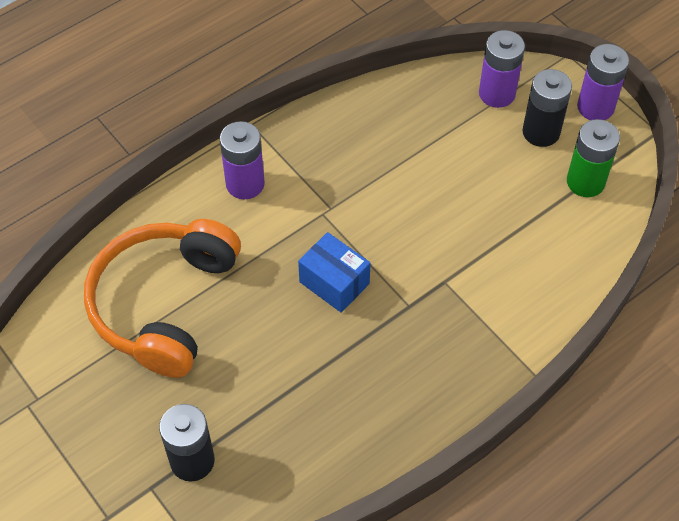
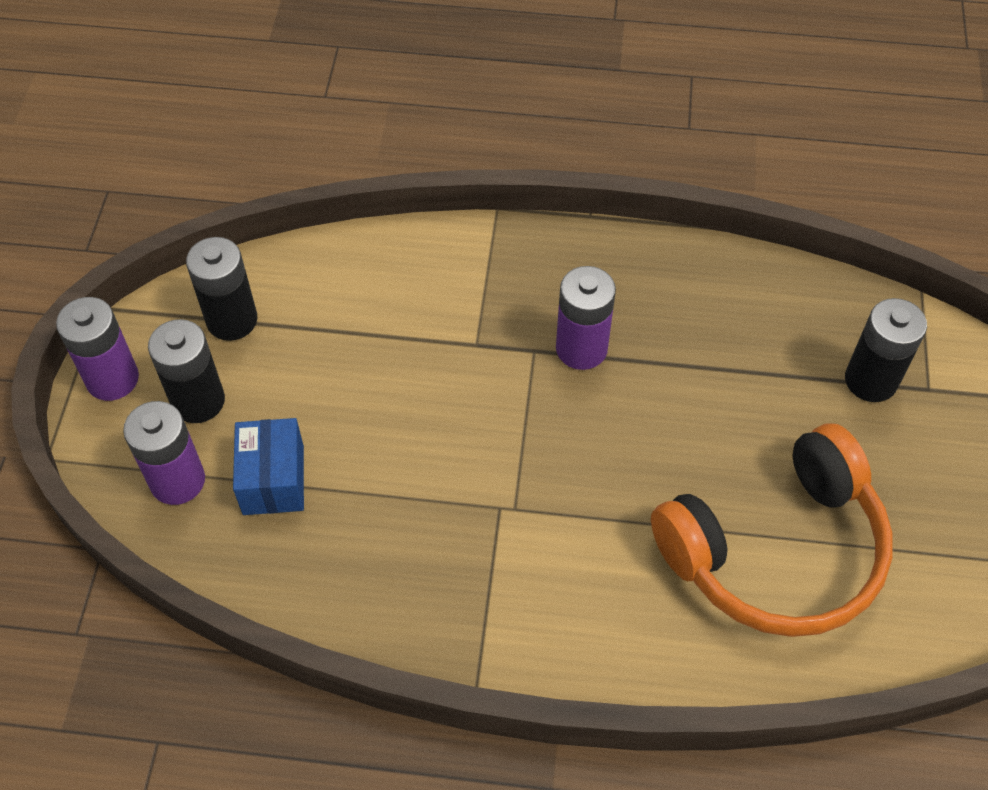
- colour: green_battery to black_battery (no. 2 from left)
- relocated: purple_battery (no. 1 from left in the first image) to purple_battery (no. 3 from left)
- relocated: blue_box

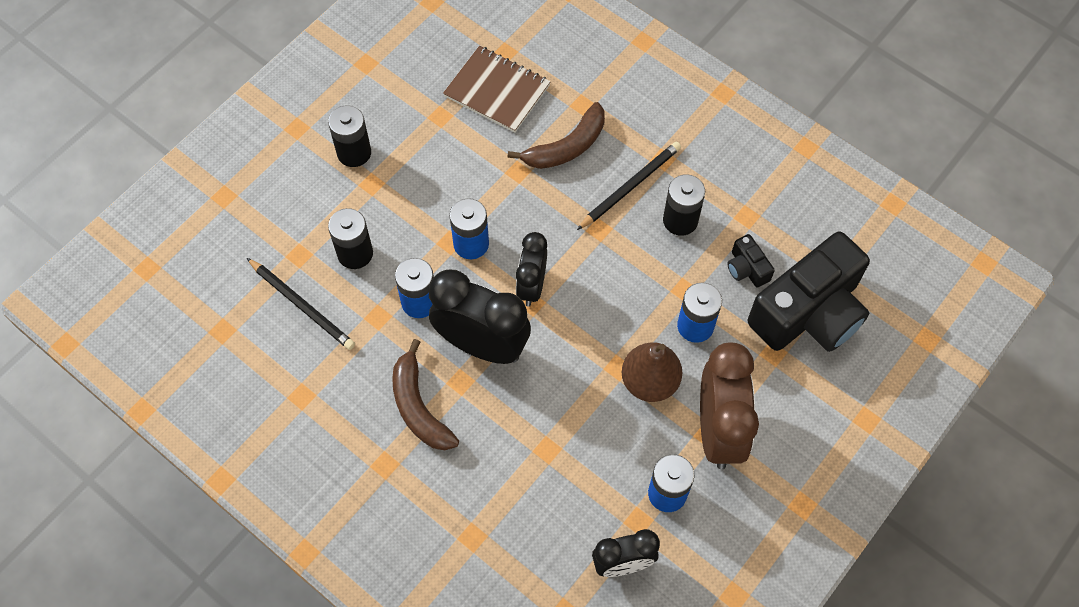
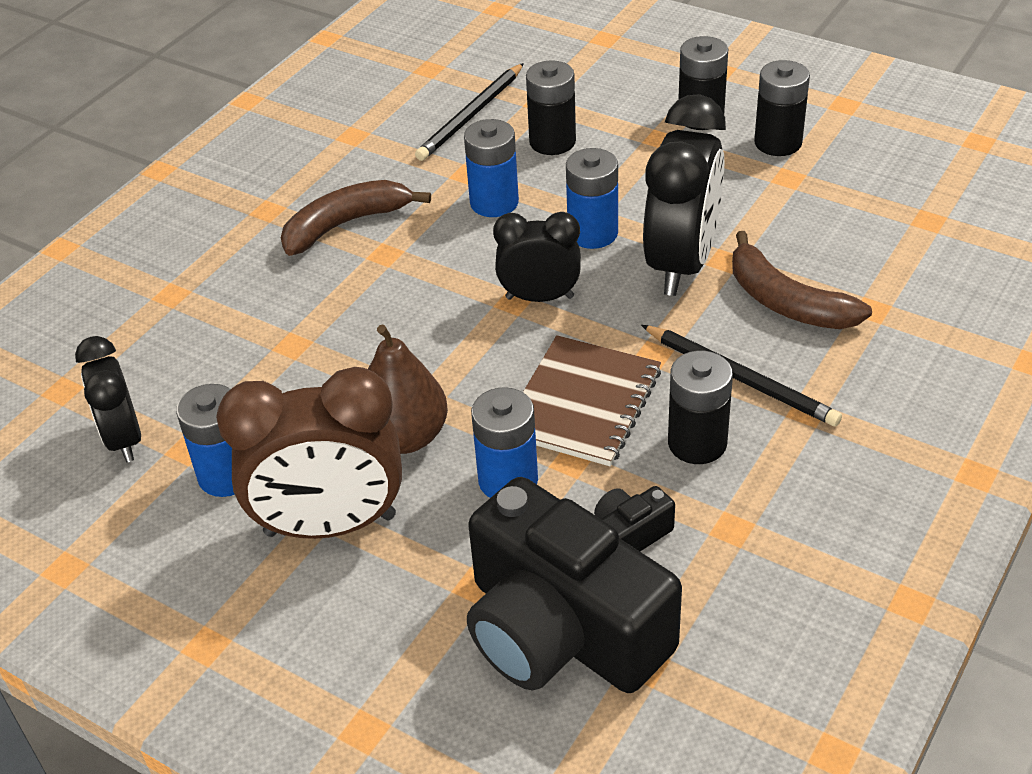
- relocated: brown_notebook
- relocated: black_clock (no. 1 from left in the first image) to black_clock (no. 3 from left)
- appeared: black_battery (no. 4 from left)

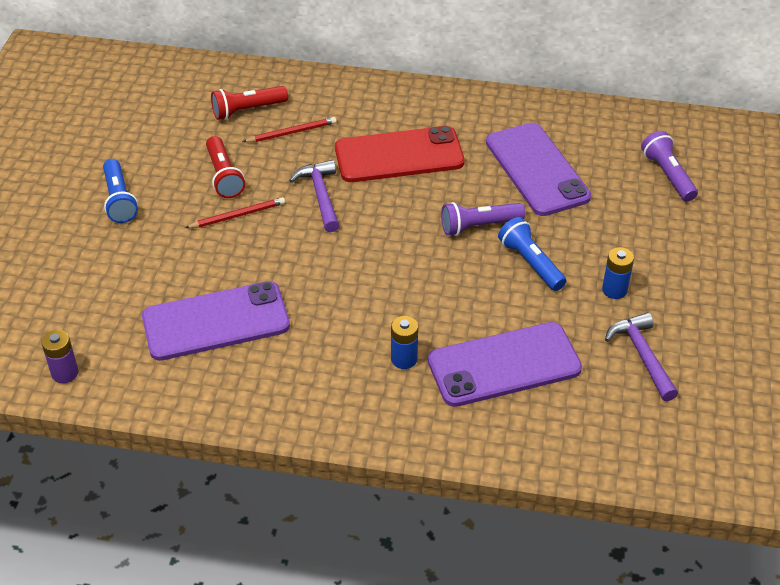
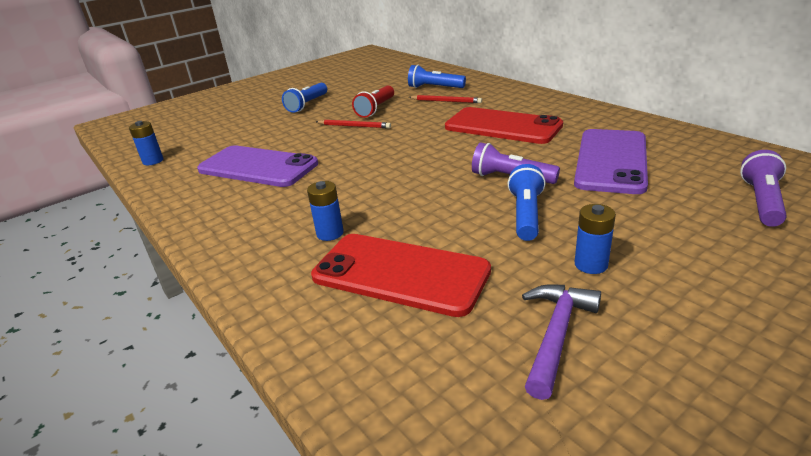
- colour: red_flashlight (no. 2 from left) to blue_flashlight (no. 2 from left)
- missing: purple_hammer (no. 1 from left)
- colour: purple_phone (no. 2 from left) to red_phone (no. 1 from left)
- colour: purple_battery to blue_battery (no. 1 from left)

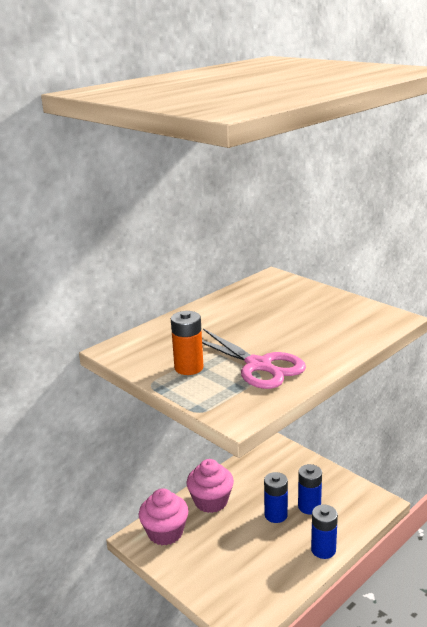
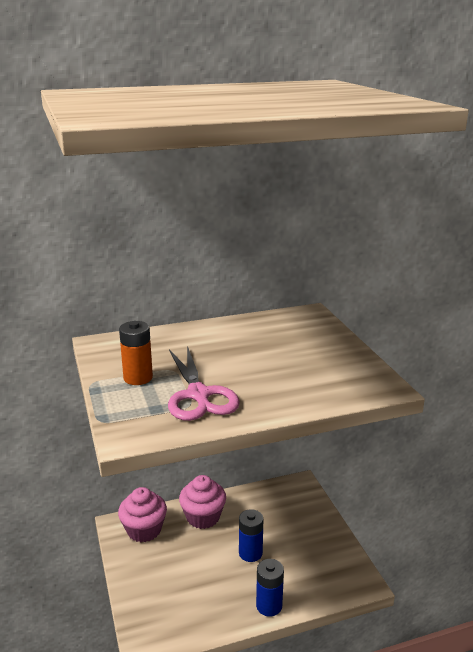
- missing: blue_battery (no. 2 from left)

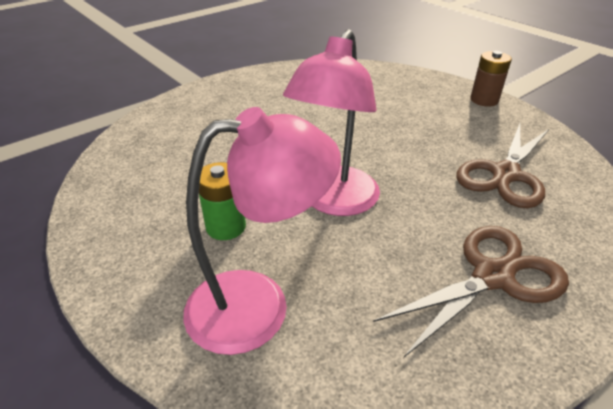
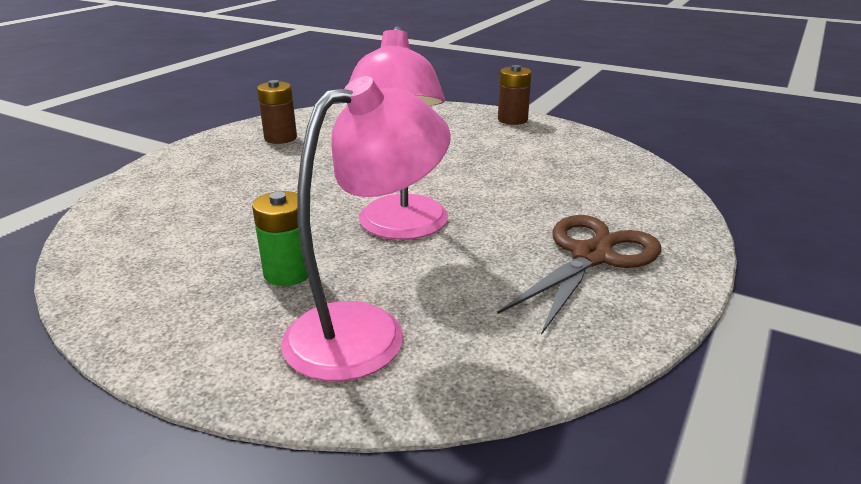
- missing: brown_scissors (no. 2 from left)
- appeared: brown_battery (no. 1 from left)

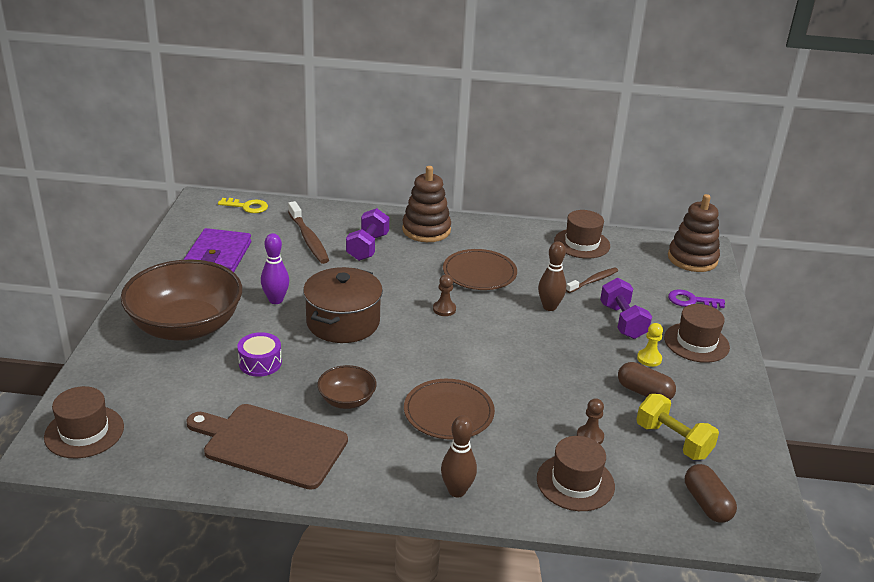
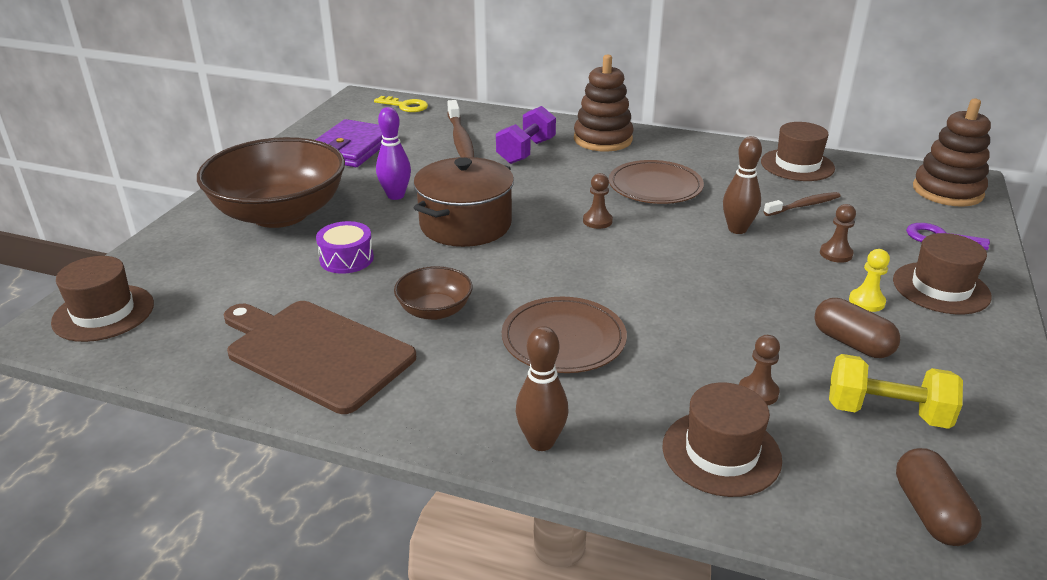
- exchanged: purple_dumbbell (no. 2 from left) to brown_pawn (no. 3 from left)
- spun: yellow_dumbbell 45 degrees counterclockwise

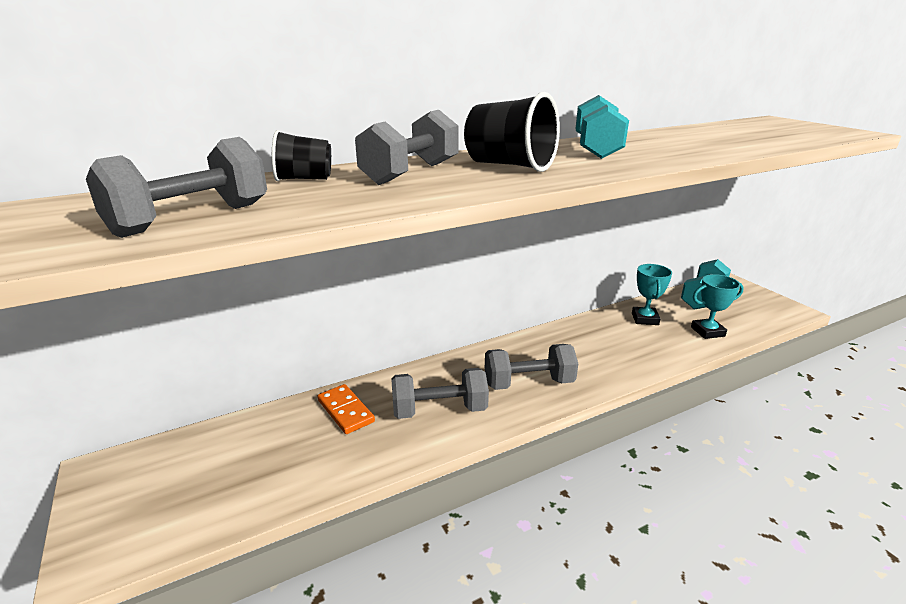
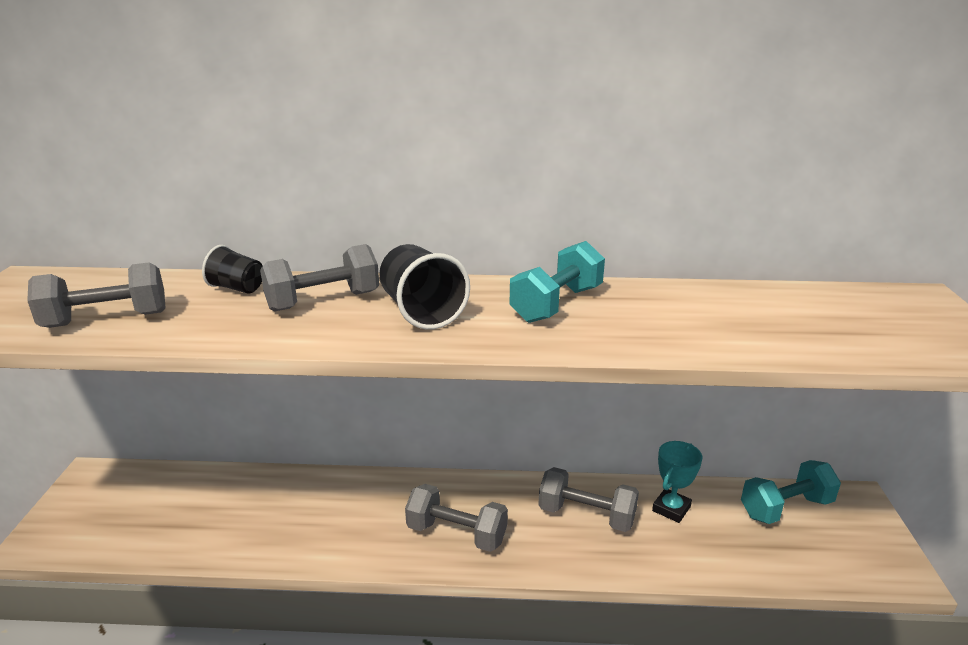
- missing: turquoise_trophy (no. 2 from left)
- relocated: grey_dumbbell (no. 3 from left in the first image) to grey_dumbbell (no. 4 from left)
- missing: orange_domino

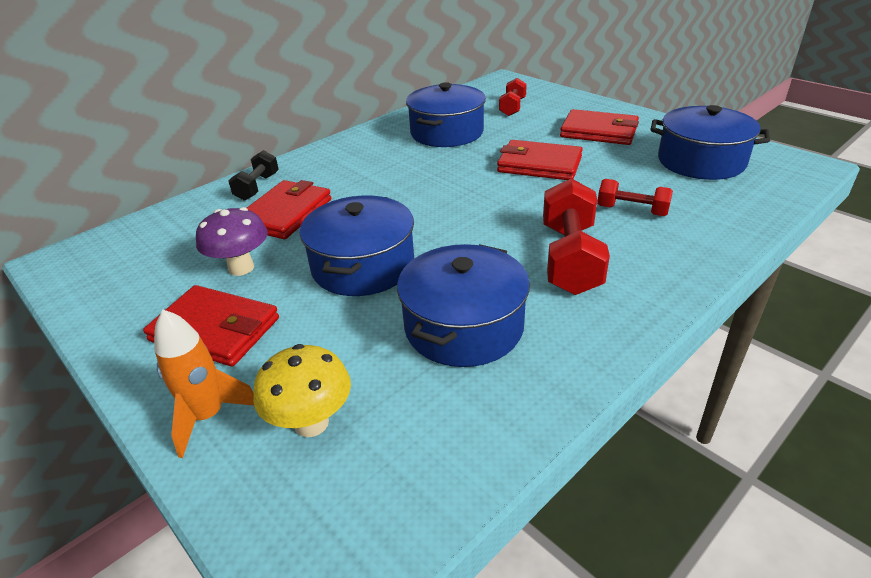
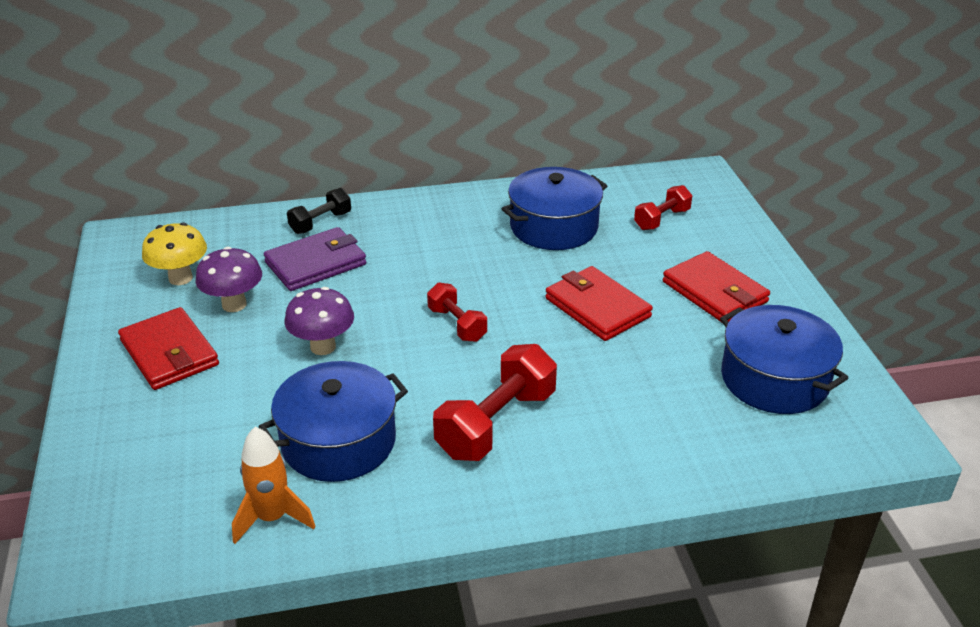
- relocated: red_dumbbell (no. 3 from left in the first image) to red_dumbbell (no. 1 from left)
- colour: red_wallet (no. 2 from left) to purple_wallet
- exchanged: blue_pot (no. 1 from left) to purple_mushroom (no. 2 from left)
- relocated: orange_rocket
- relocated: yellow_mushroom

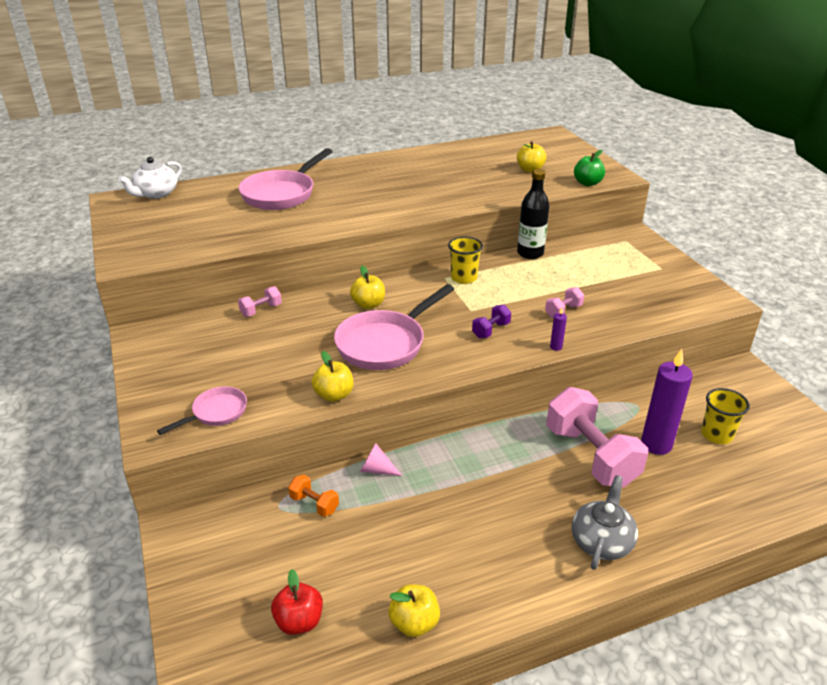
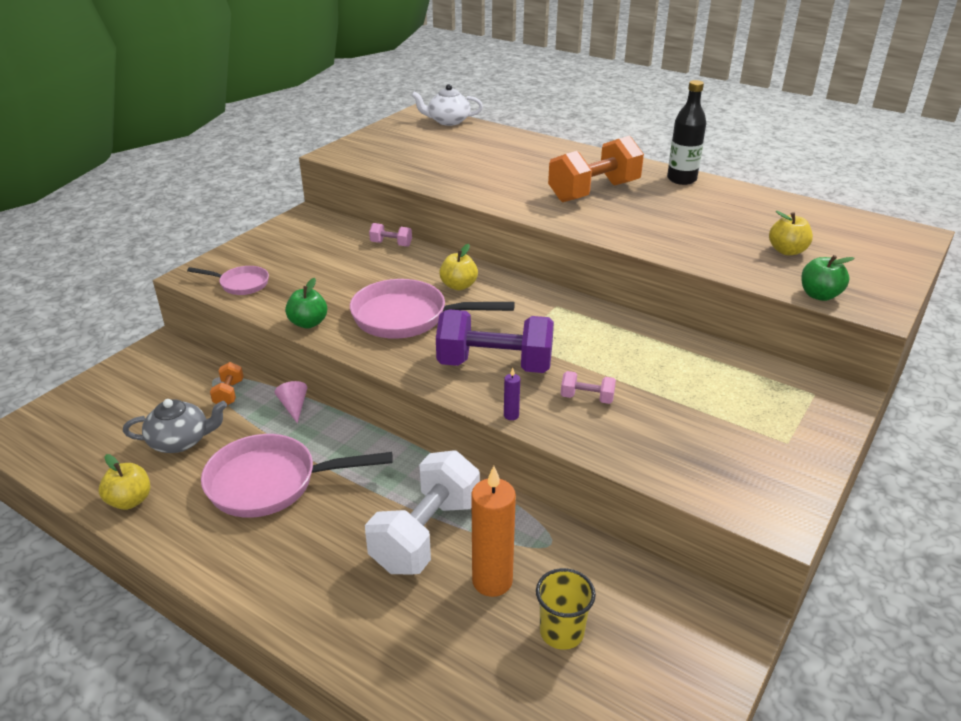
- relocated: pink_pan (no. 2 from left)
- relocated: black_bottle
- missing: yellow_cup (no. 1 from left)
- size: purple_dumbbell x2.26
- colour: purple_candle (no. 2 from left) to orange_candle
- colour: yellow_apple (no. 1 from left) to green_apple (no. 1 from left)
- colour: pink_dumbbell (no. 3 from left) to white_dumbbell
- relocated: grey_teapot
- missing: red_apple
- appeared: orange_dumbbell (no. 2 from left)

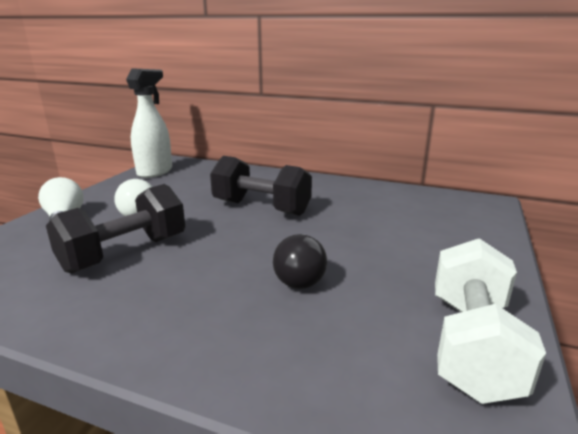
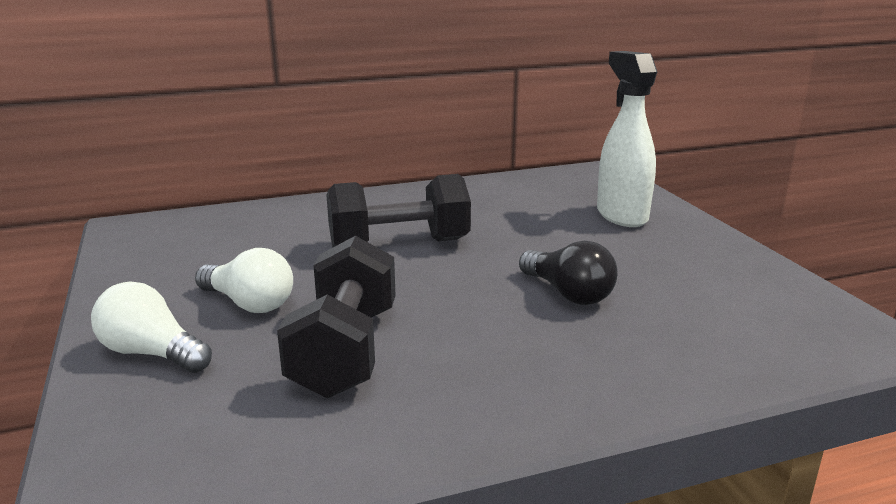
- relocated: white_spray_bottle
- missing: white_dumbbell

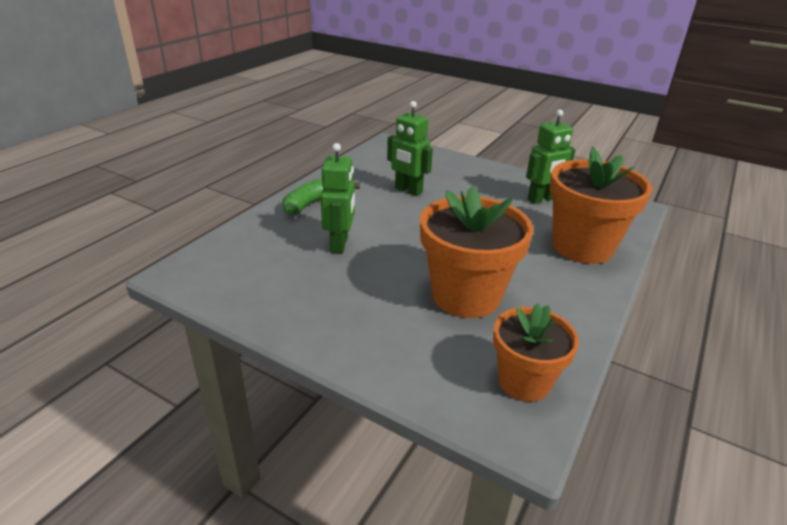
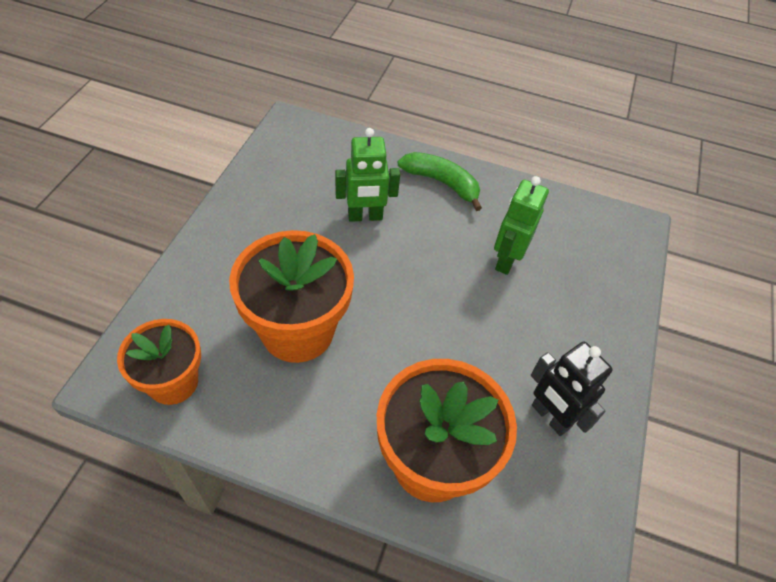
- colour: green_robot (no. 3 from left) to black_robot

